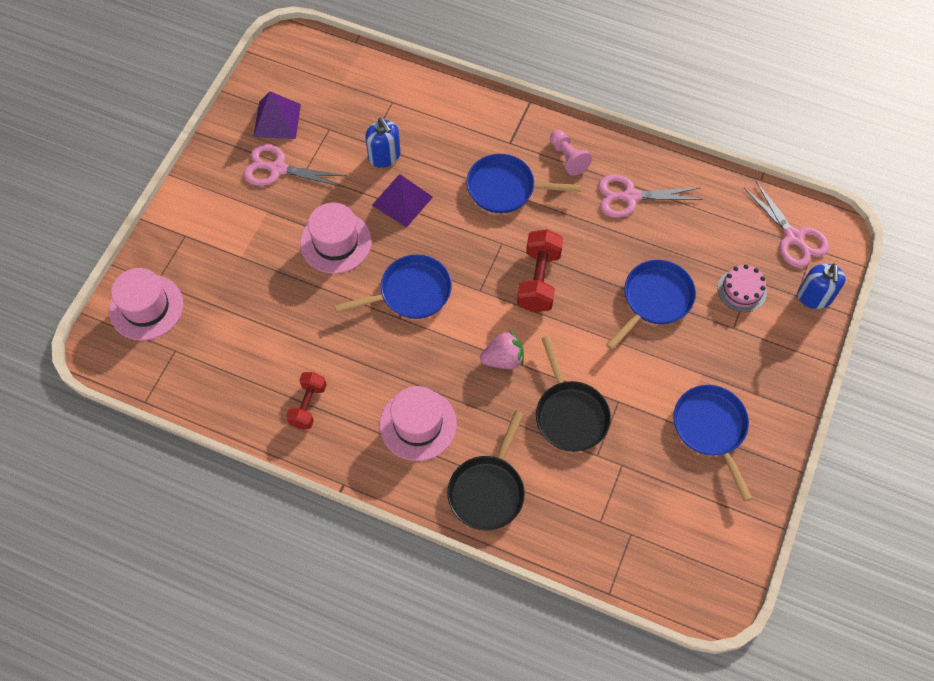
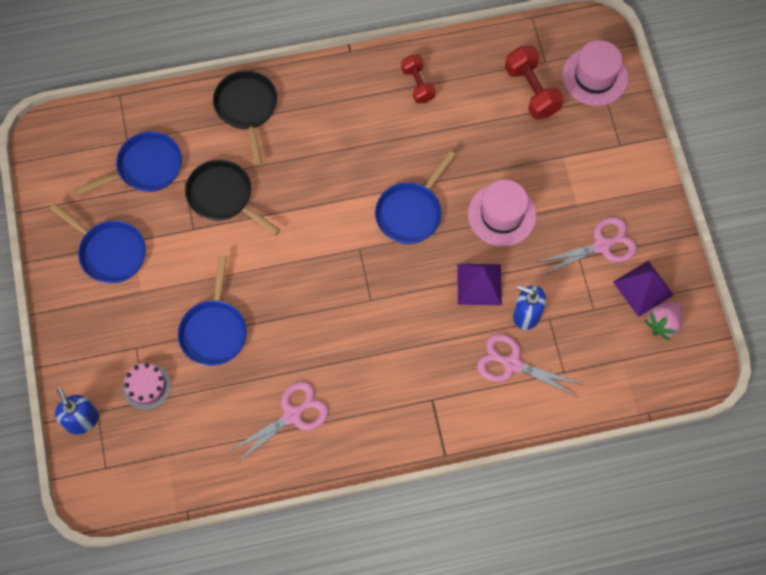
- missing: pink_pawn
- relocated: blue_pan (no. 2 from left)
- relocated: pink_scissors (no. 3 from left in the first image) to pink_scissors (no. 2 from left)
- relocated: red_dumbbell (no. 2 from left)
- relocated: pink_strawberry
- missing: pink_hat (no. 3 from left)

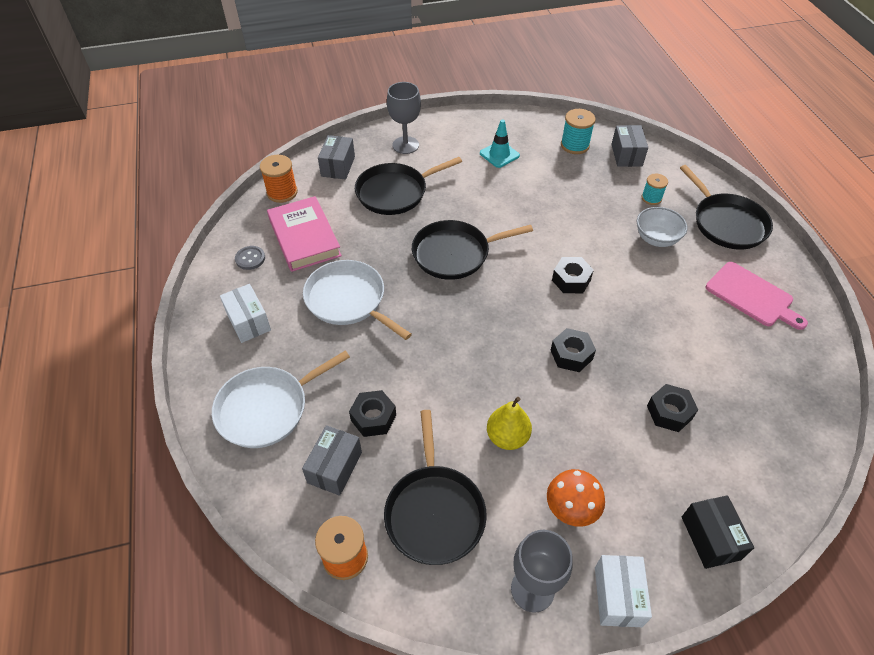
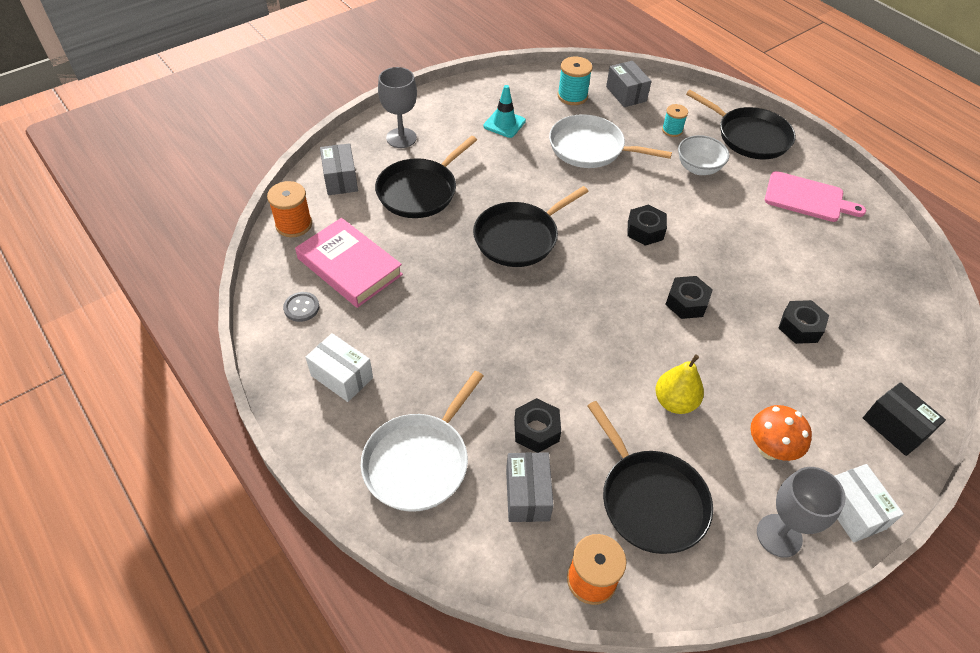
- relocated: white_pan (no. 2 from left)

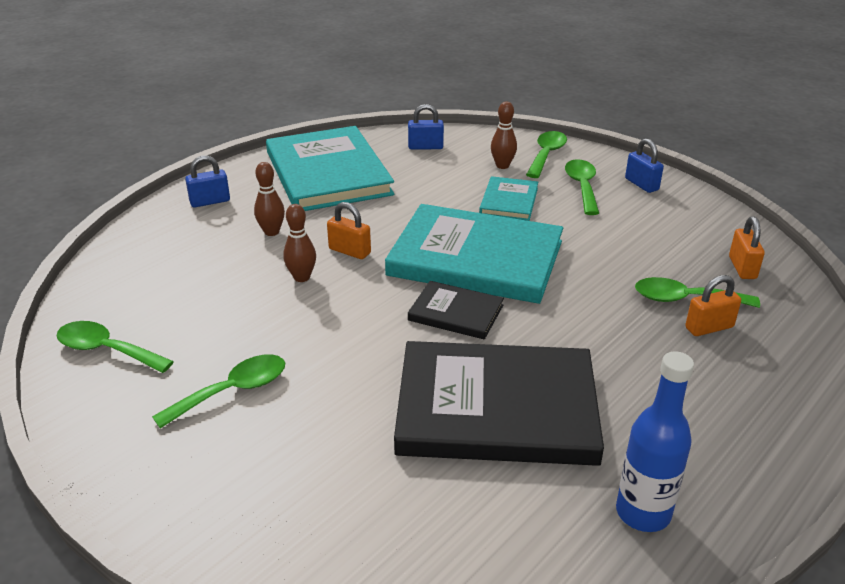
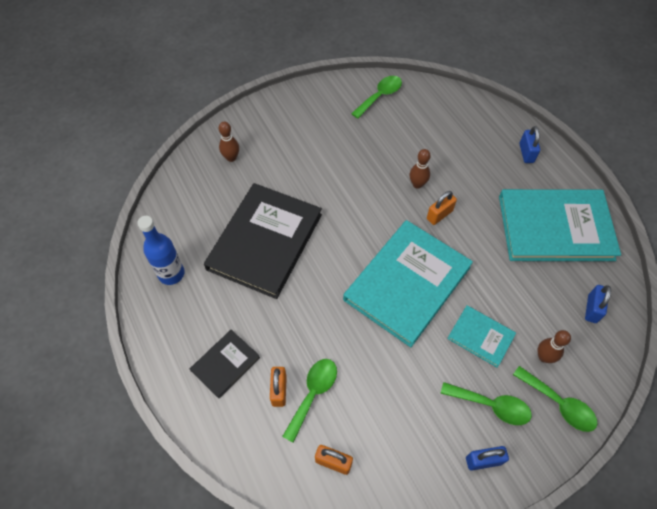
- relocated: brown_bowling_pin (no. 1 from left)
- relocated: black_book (no. 1 from left)
- missing: green_spoon (no. 2 from left)

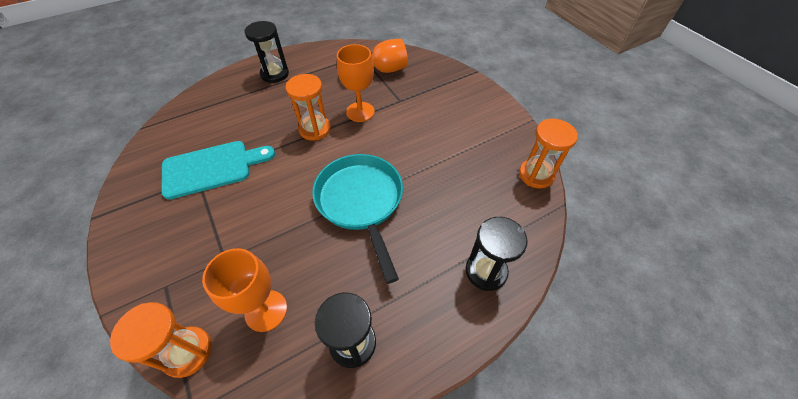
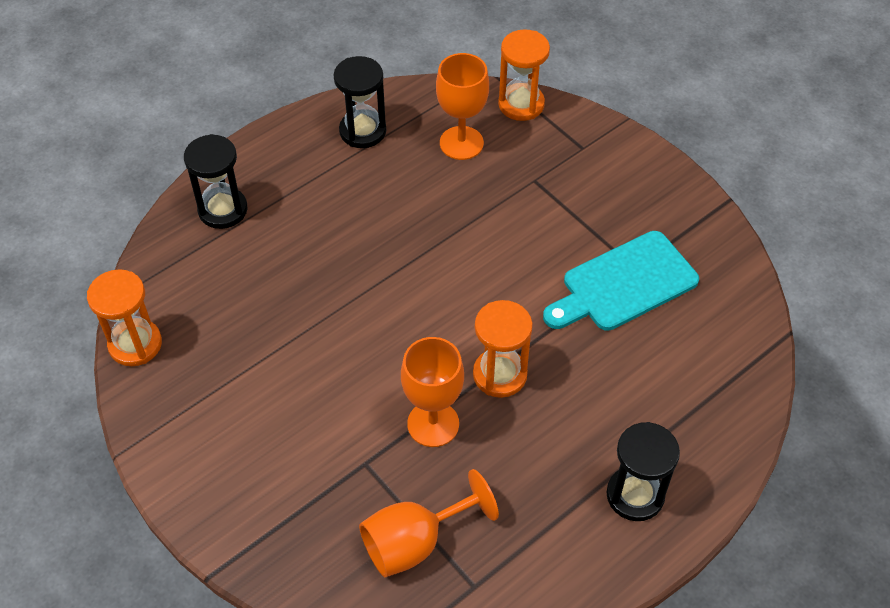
- missing: turquoise_pan

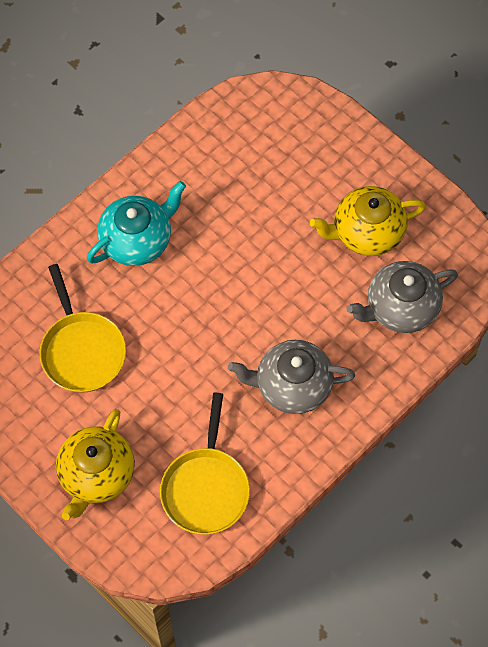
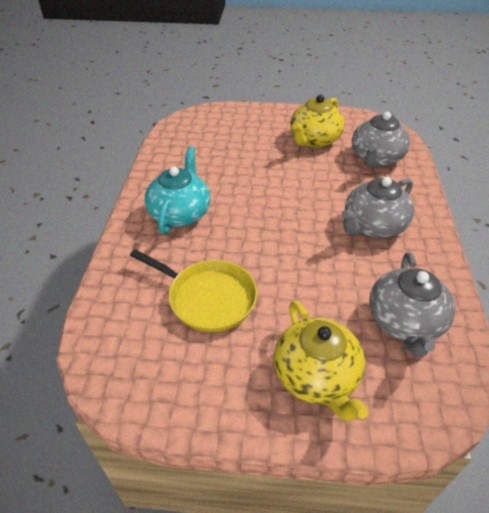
- exchanged: yellow_pan (no. 2 from left) to grey_teapot (no. 3 from left)

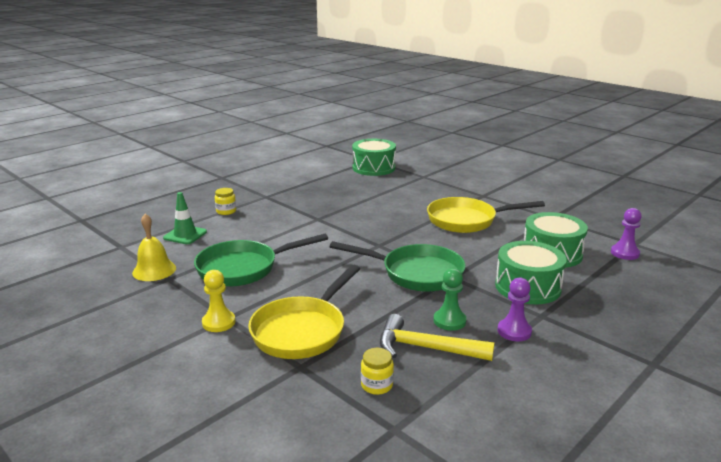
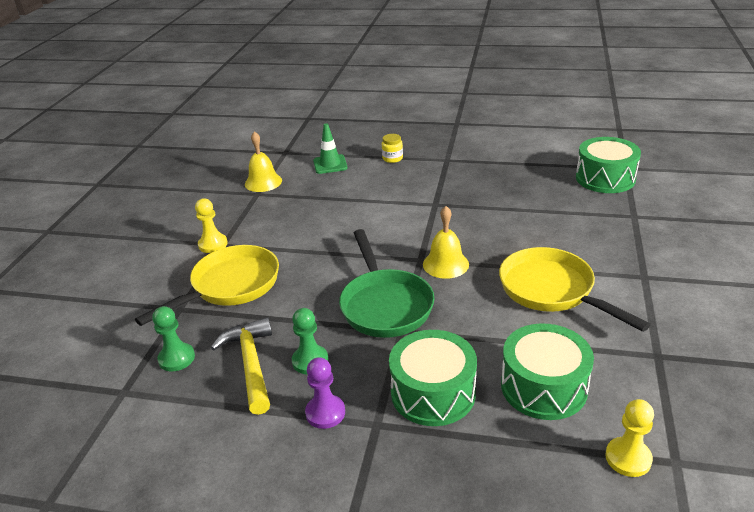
- colour: purple_pawn (no. 2 from left) to yellow_pawn (no. 2 from left)
- missing: green_pan (no. 1 from left)
- spun: yellow_pan (no. 1 from left) 135 degrees clockwise
- exchanged: yellow_jar (no. 2 from left) to green_pawn (no. 1 from left)
- appeared: yellow_bell (no. 2 from left)

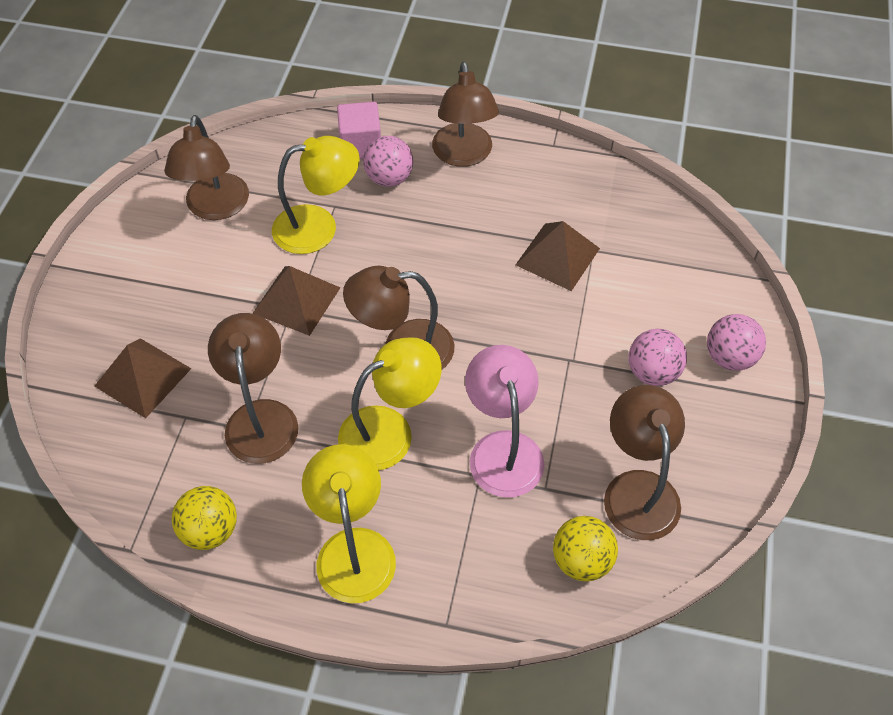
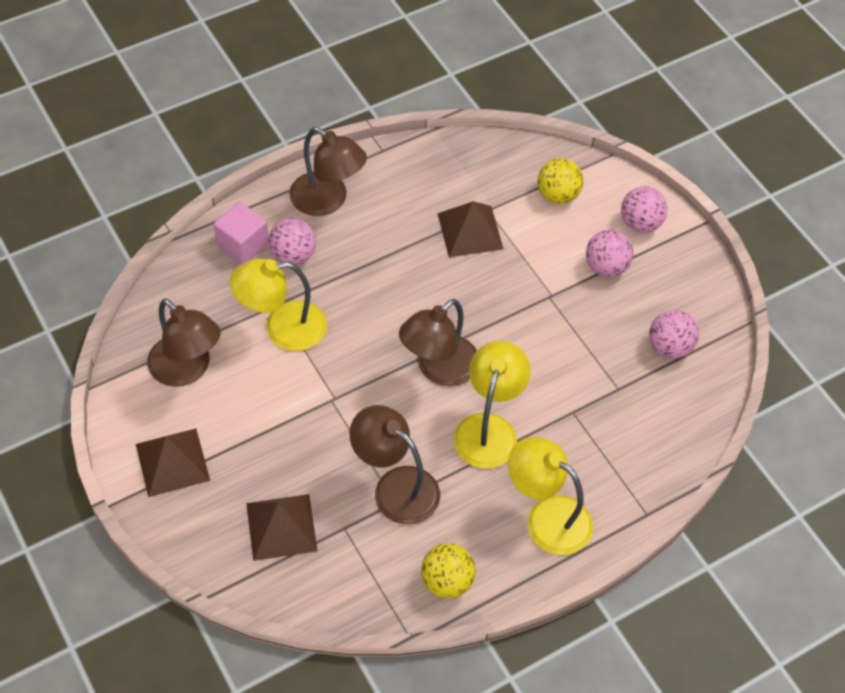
- spun: yellow_lamp (no. 1 from left) 135 degrees counterclockwise
- relocated: brown_pyramid (no. 2 from left in the first image) to brown_pyramid (no. 1 from left)
- missing: pink_lamp
- exchanged: brown_lamp (no. 5 from left) to pink_ball (no. 4 from left)
- relocated: yellow_ball (no. 2 from left)

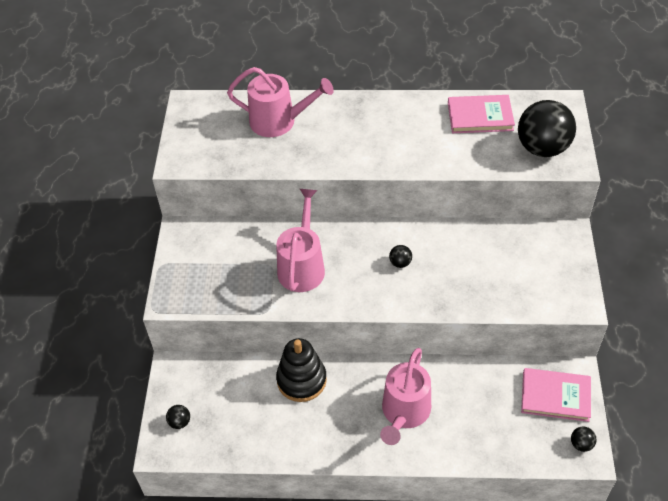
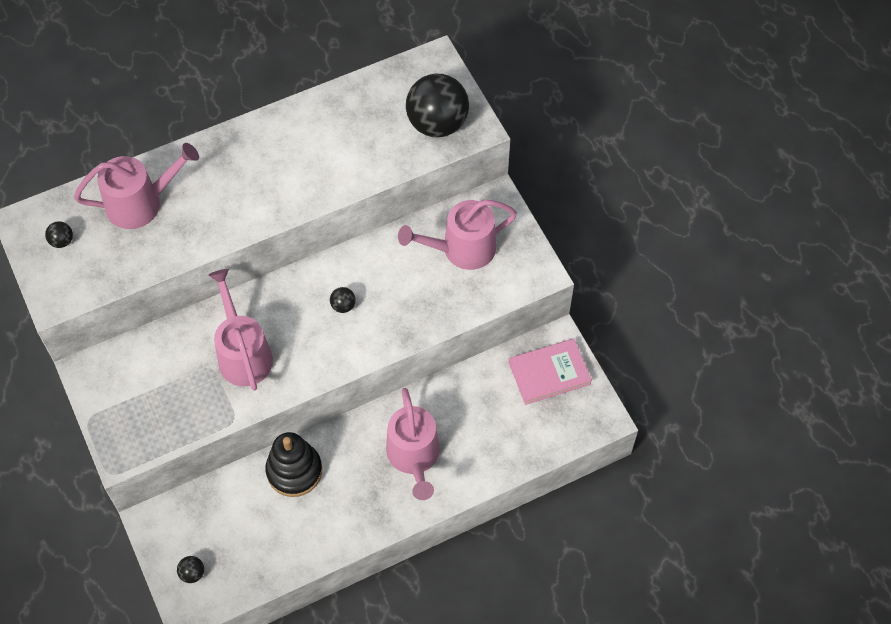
- missing: pink_book (no. 1 from left)
- relocated: black_ball (no. 4 from left in the first image) to black_ball (no. 1 from left)
- appeared: pink_watering_can (no. 4 from left)

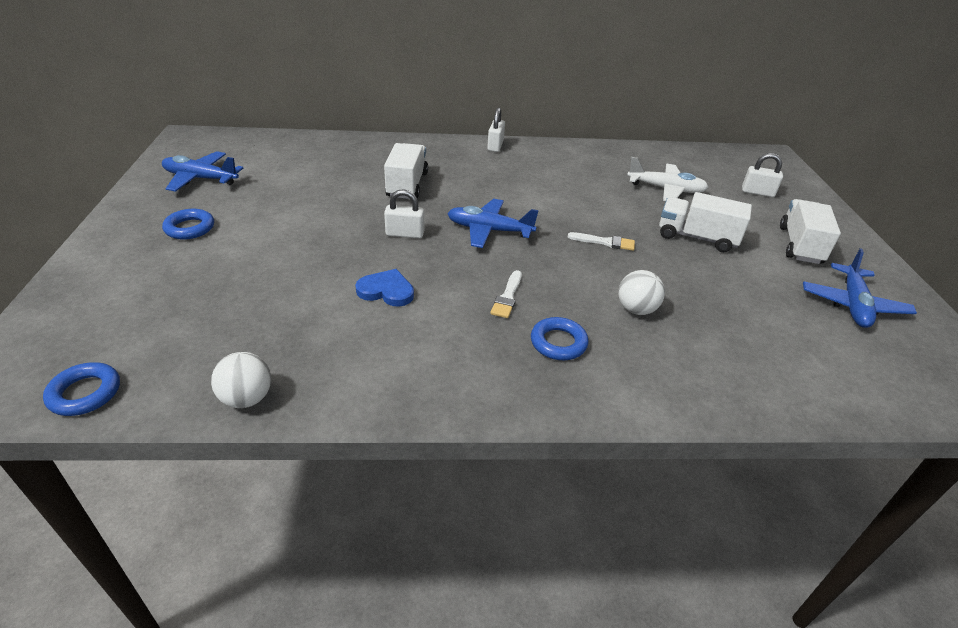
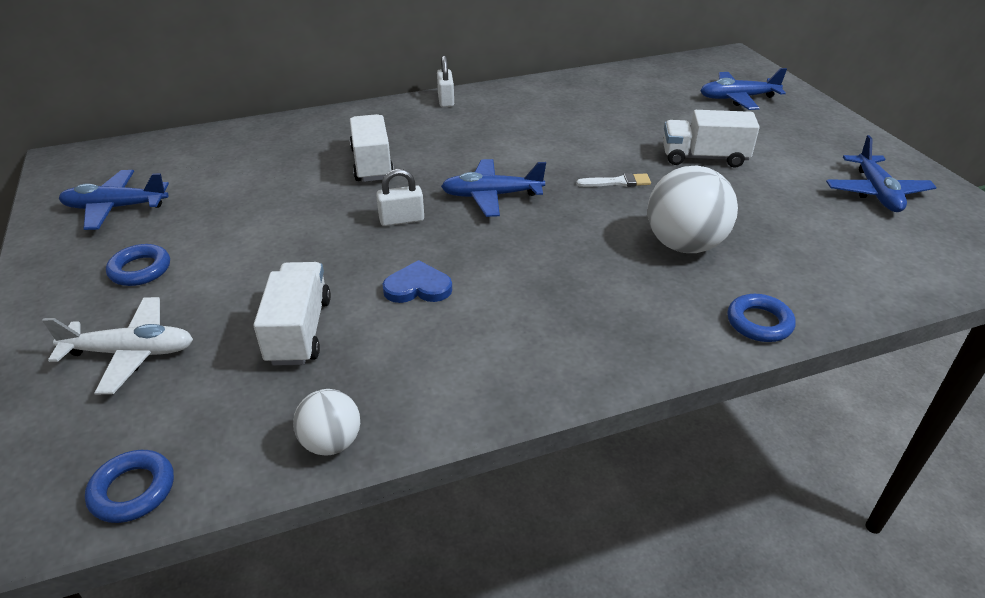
- exchanged: white_padlock (no. 3 from left) to blue_plane (no. 3 from left)
- relocated: white_plane
- relocated: white_truck (no. 3 from left in the first image) to white_truck (no. 1 from left)
- missing: white_brush (no. 1 from left)
- size: white_ball (no. 2 from left) x1.78
- relocated: blue_ring (no. 3 from left)

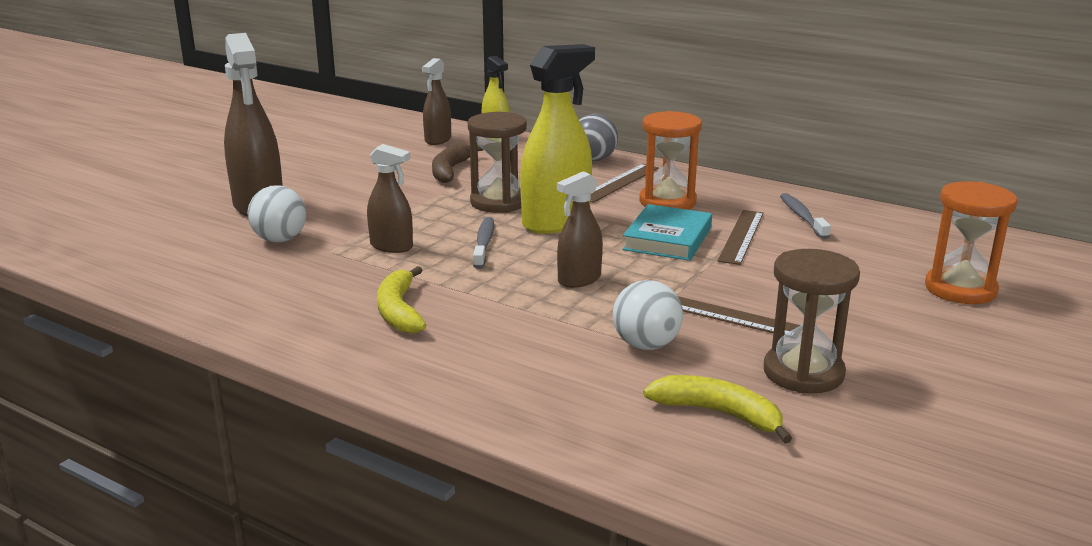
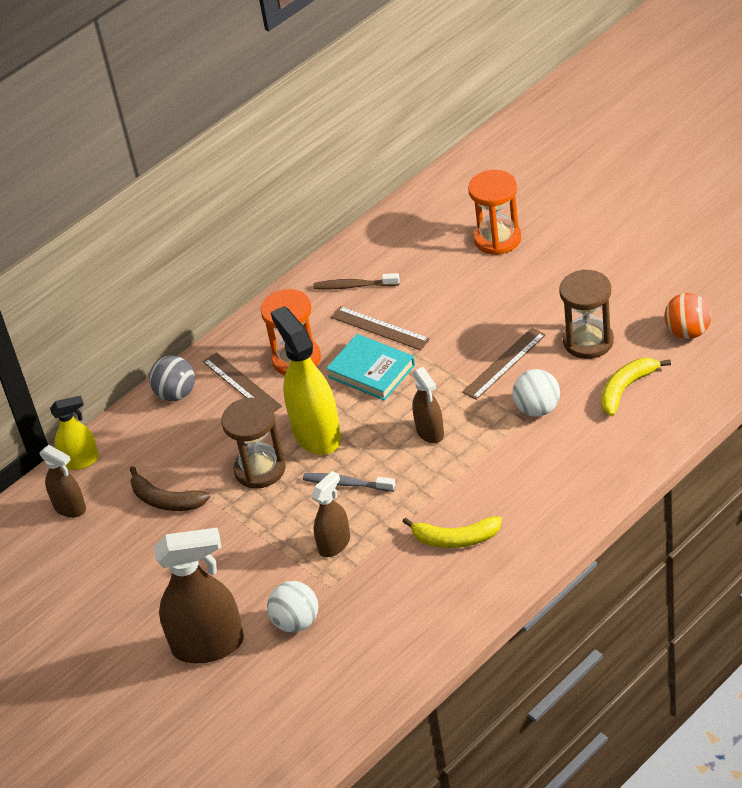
- colour: grey_toothbrush (no. 2 from left) to brown_toothbrush
- appeared: orange_ball

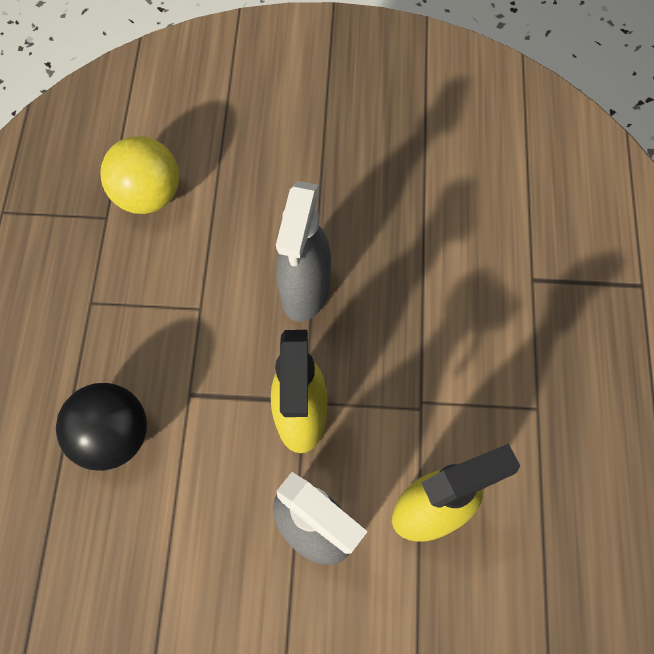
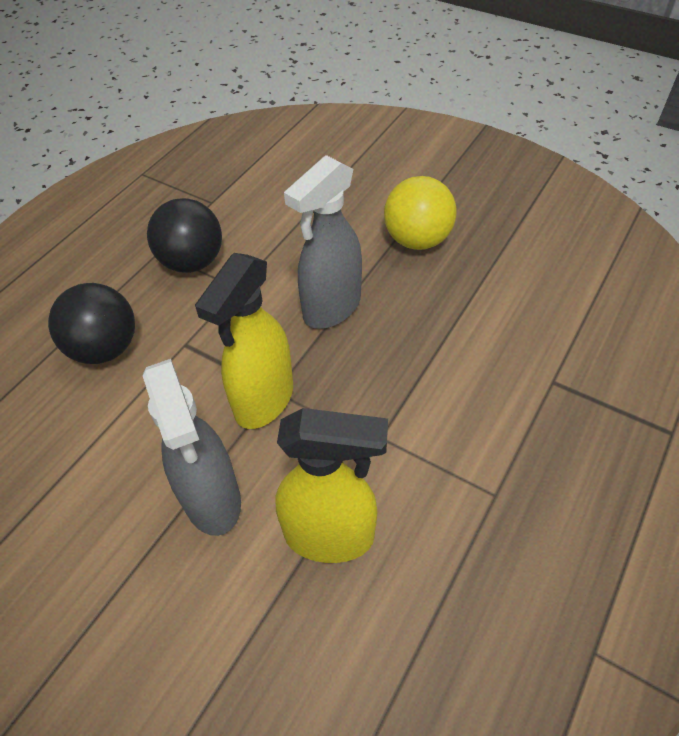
- relocated: yellow_ball
- appeared: black_ball (no. 2 from left)

